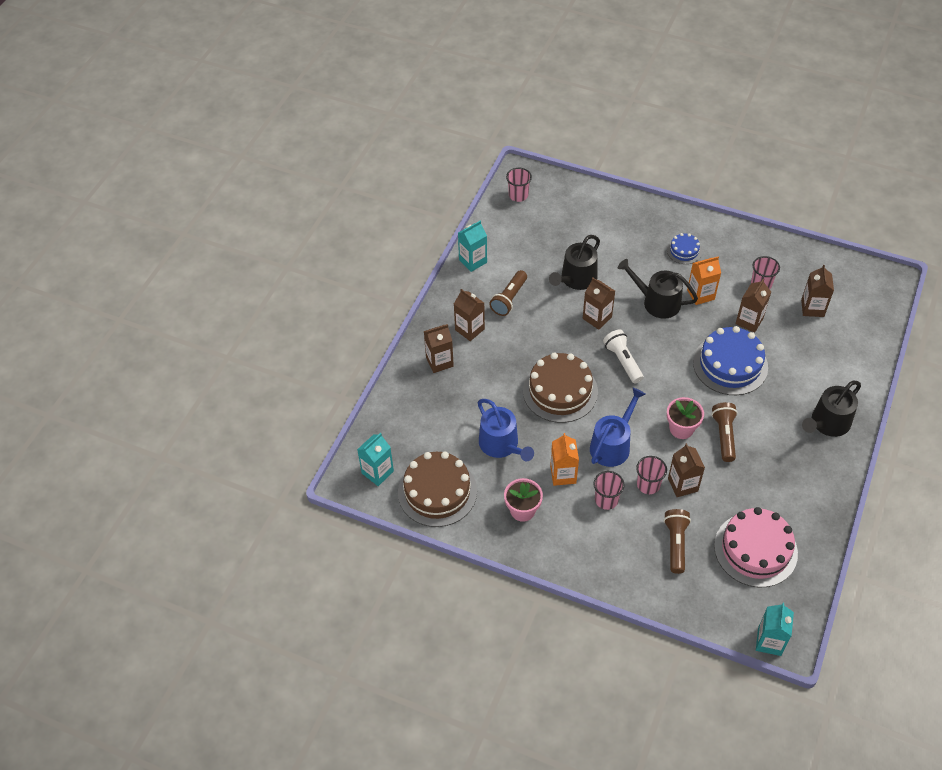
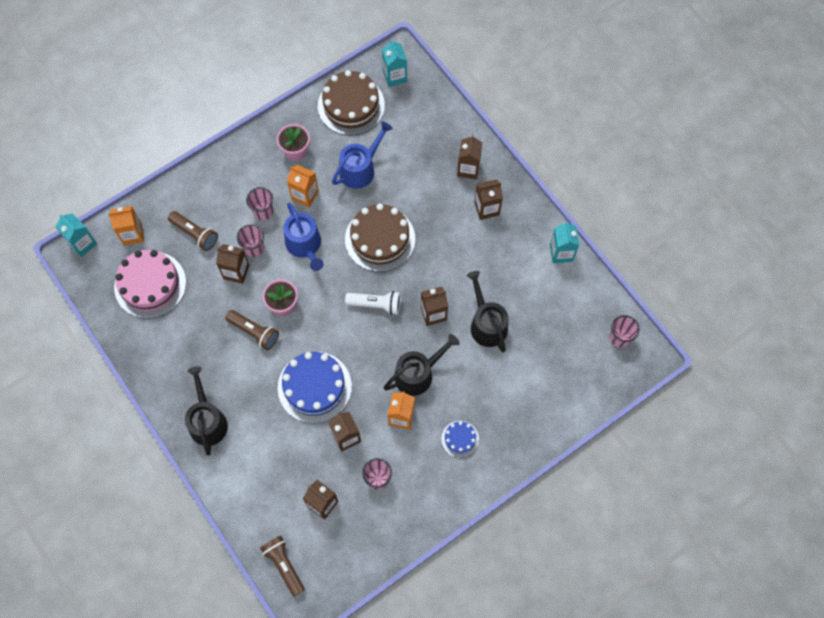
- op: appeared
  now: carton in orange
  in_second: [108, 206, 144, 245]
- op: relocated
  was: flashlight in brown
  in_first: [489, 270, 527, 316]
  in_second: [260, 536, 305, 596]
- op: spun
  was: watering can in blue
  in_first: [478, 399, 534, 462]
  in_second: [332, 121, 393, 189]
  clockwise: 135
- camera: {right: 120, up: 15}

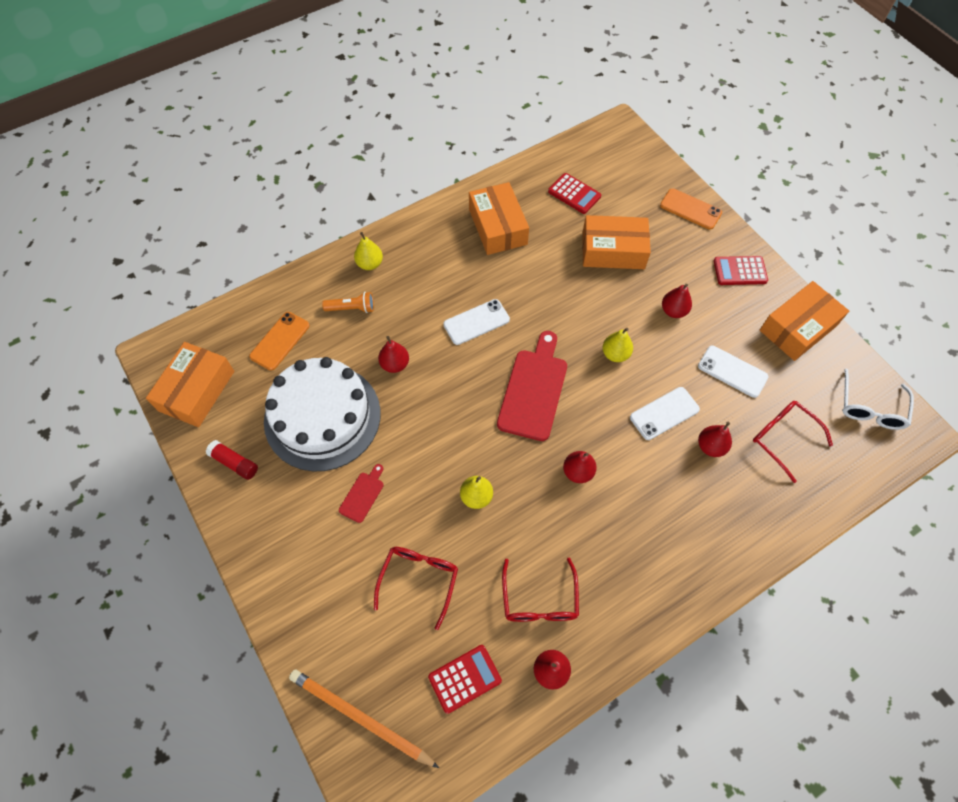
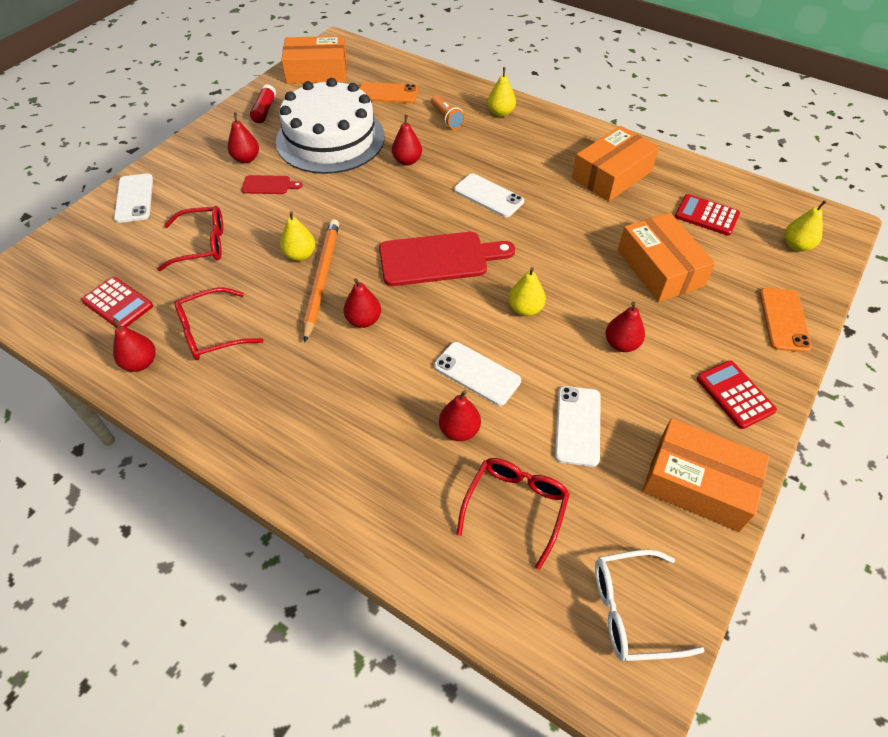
- op: appeared
  now: phone in white
  in_second: [114, 173, 153, 223]
- op: appeared
  now: pear in red
  in_second: [228, 113, 259, 163]
- op: relocated
  was: pencil in orange
  in_first: [289, 669, 439, 768]
  in_second: [303, 219, 339, 343]
- op: spun
  was: calculator in red
  in_first: [548, 173, 601, 214]
  in_second: [675, 194, 740, 236]
  clockwise: 105
- op: appeared
  now: pear in yellow
  in_second: [785, 200, 827, 252]
- camera: {right: 65, up: -10}

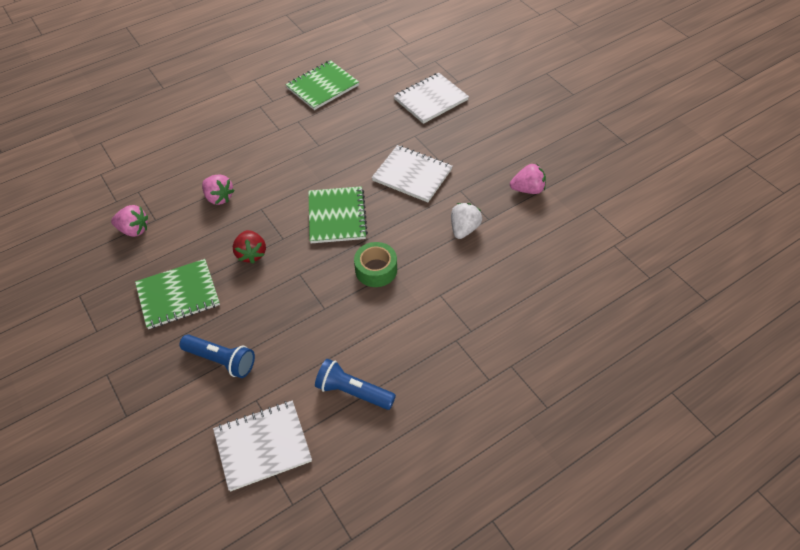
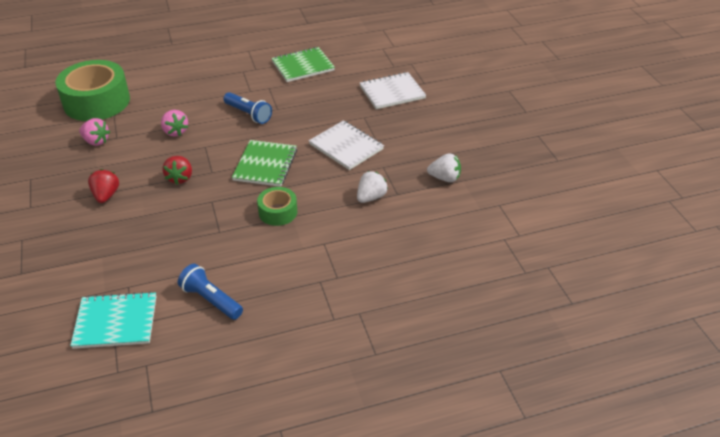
- op: appeared
  now: tape in green
  in_second: [56, 60, 130, 121]
- op: colour
  was: notebook in white
  now: notebook in turquoise
  in_first: [213, 401, 312, 492]
  in_second: [70, 291, 156, 349]
- op: exchanged
  was: notebook in green
  now: strawberry in red
  in_first: [135, 259, 220, 329]
  in_second: [88, 169, 119, 203]
- op: relocated
  was: flashlight in blue
  in_first: [179, 334, 255, 378]
  in_second: [223, 92, 272, 124]
- op: colour
  was: strawberry in pink
  now: strawberry in white
  in_first: [510, 164, 546, 194]
  in_second: [427, 153, 461, 182]
- camera: {right: 15, up: -10}

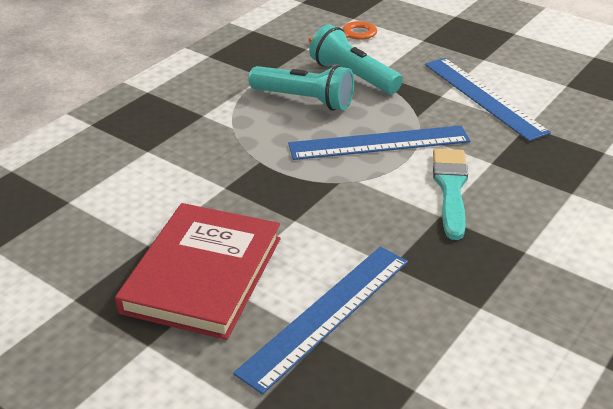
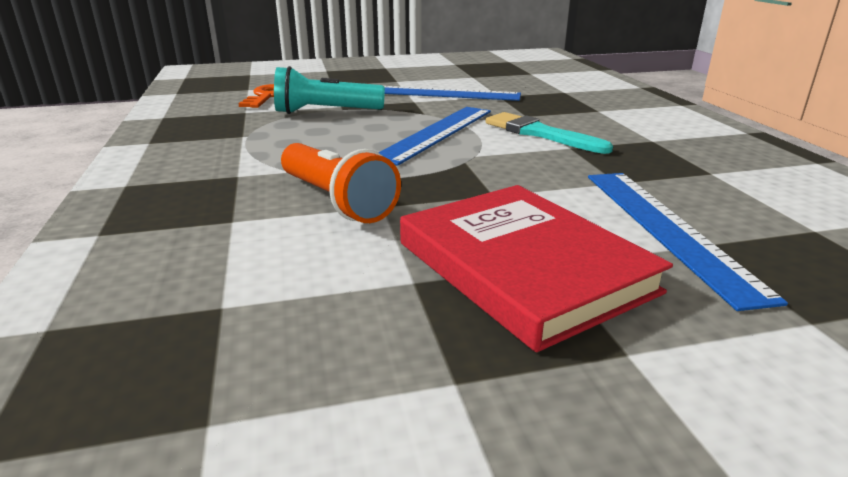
- op: appeared
  now: flashlight in orange
  in_second: [281, 143, 401, 223]
- op: missing
  was: flashlight in turquoise
  in_first: [249, 65, 354, 111]
- camera: {right: -50, up: -10}

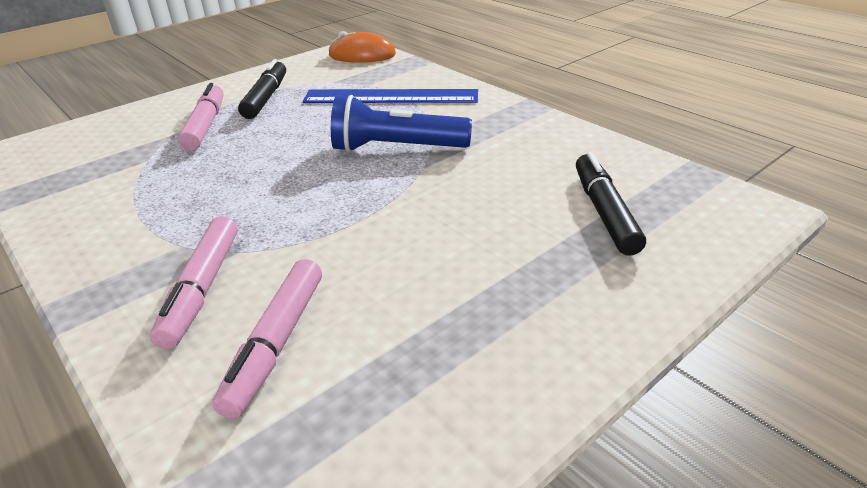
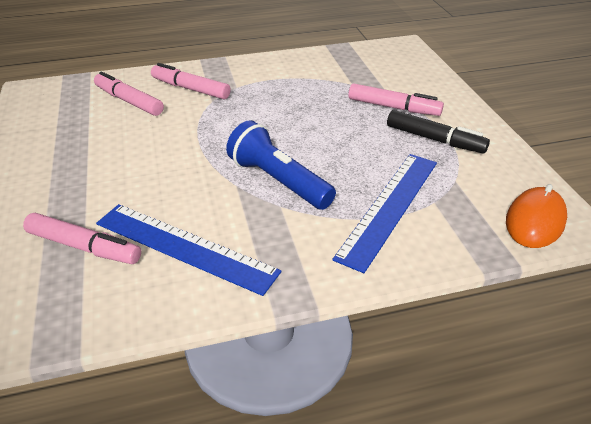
- op: colour
  was: marker in black
  now: marker in pink
  in_first: [576, 152, 646, 256]
  in_second: [23, 213, 141, 264]
- op: appeared
  now: ruler in blue
  in_second: [96, 204, 282, 296]
- op: spun
  was: flashlight in blue
  in_first: [331, 95, 472, 152]
  in_second: [226, 120, 336, 210]
  clockwise: -75
- camera: {right: 115, up: 5}

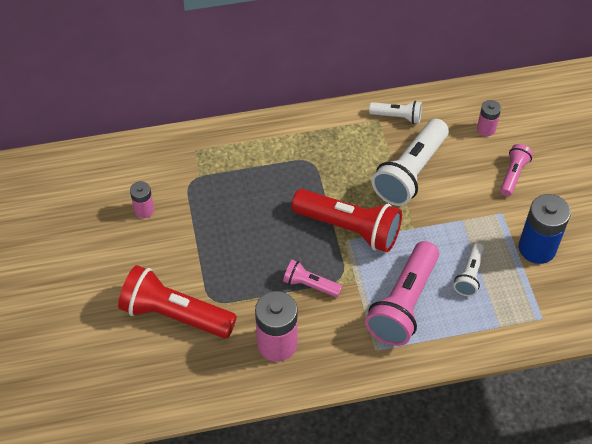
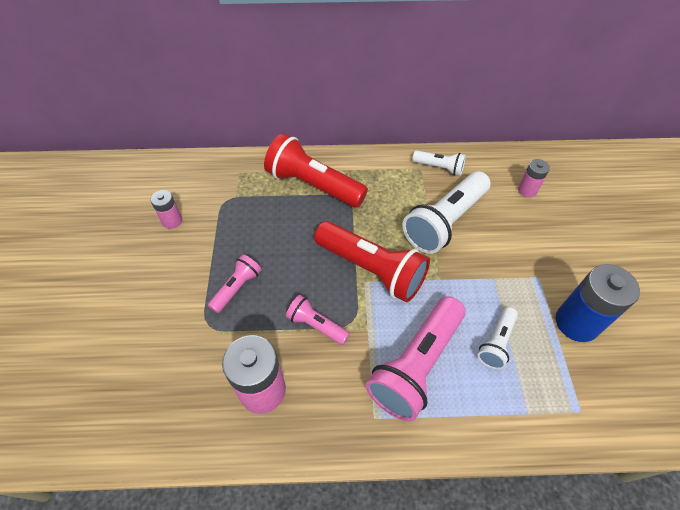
- op: relocated
  was: flashlight in pink
  in_first: [500, 144, 533, 196]
  in_second: [208, 255, 262, 313]
- op: relocated
  was: flashlight in red
  in_first: [118, 265, 237, 338]
  in_second: [264, 134, 368, 208]
- camera: {right: 10, up: 0}

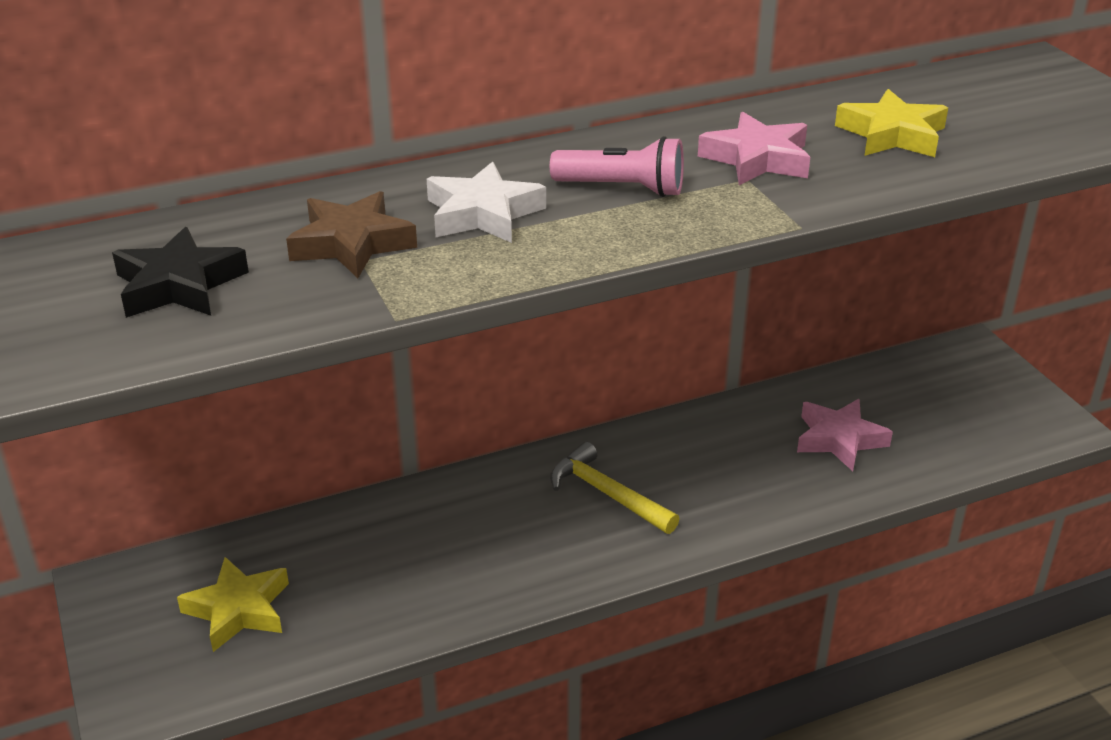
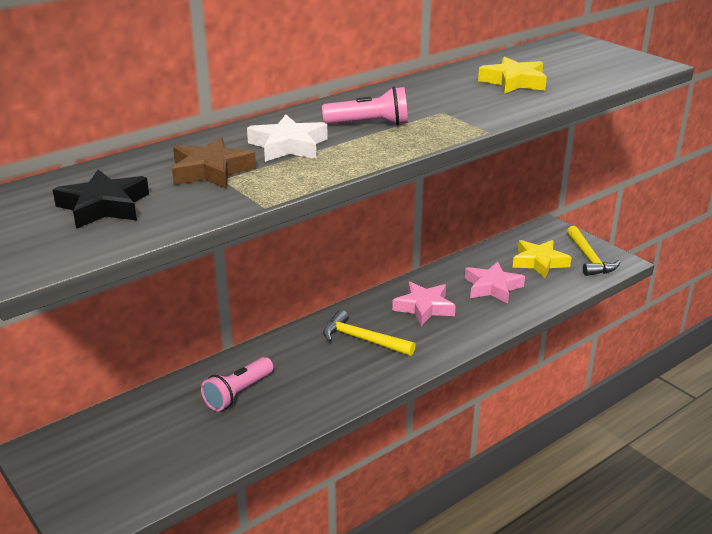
- op: appeared
  now: flashlight in pink
  in_second: [201, 357, 273, 411]
- op: relocated
  was: star in pink
  in_first: [698, 112, 810, 185]
  in_second: [392, 282, 456, 326]
- op: relocated
  was: star in yellow
  in_first: [177, 557, 289, 652]
  in_second: [512, 240, 572, 278]
- op: appeared
  now: hammer in yellow
  in_second: [567, 226, 621, 276]
- camera: {right: -15, up: -5}

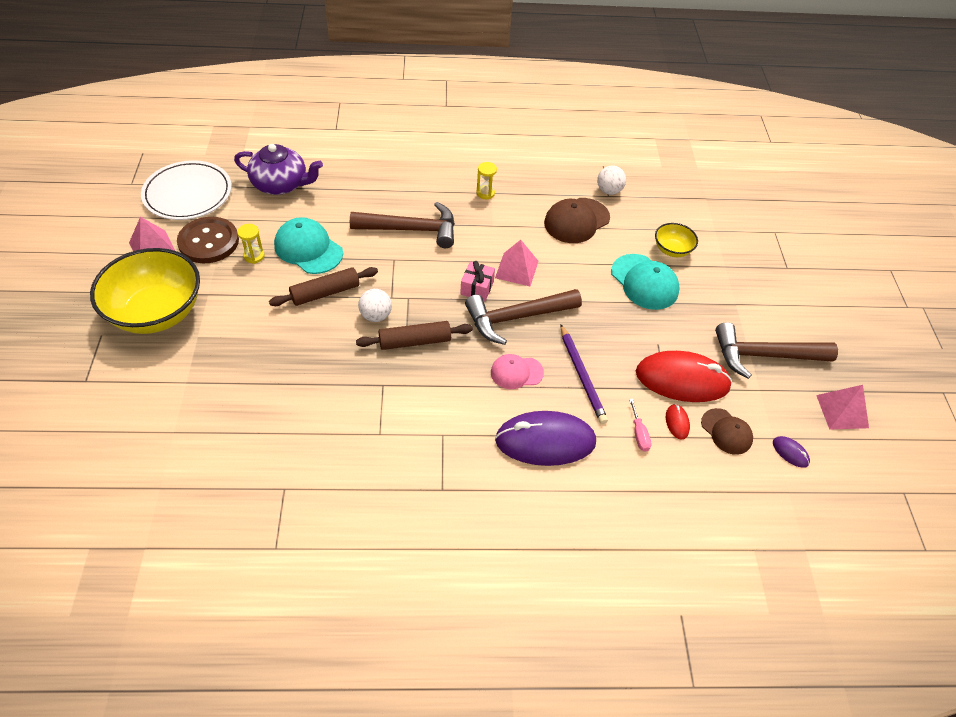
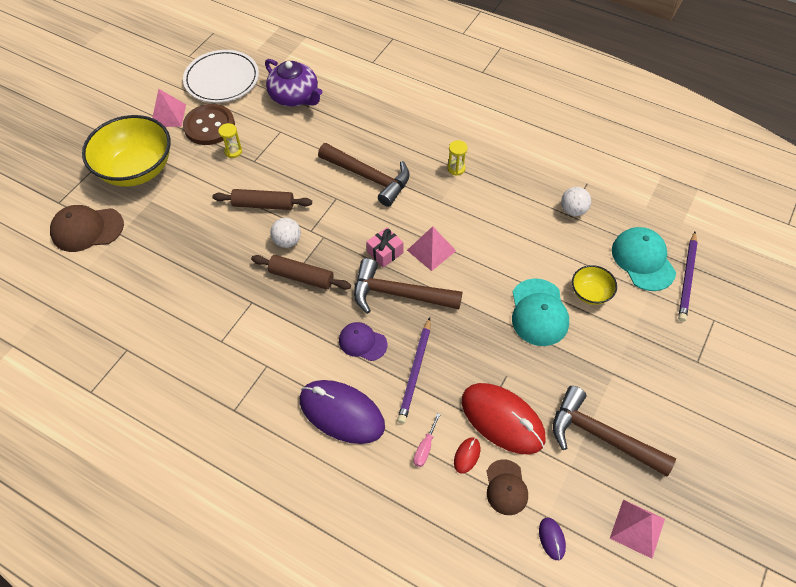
- op: relocated
  was: cap in brown
  in_first: [544, 198, 610, 243]
  in_second: [50, 205, 124, 252]
- op: colour
  was: cap in pink
  now: cap in purple
  in_first: [491, 354, 544, 389]
  in_second: [339, 322, 387, 361]
- op: relocated
  was: cap in turquoise
  in_first: [274, 217, 343, 274]
  in_second: [612, 227, 676, 291]
- op: appeared
  now: pencil in purple
  in_second: [678, 232, 698, 322]
- camera: {right: 35, up: 5}

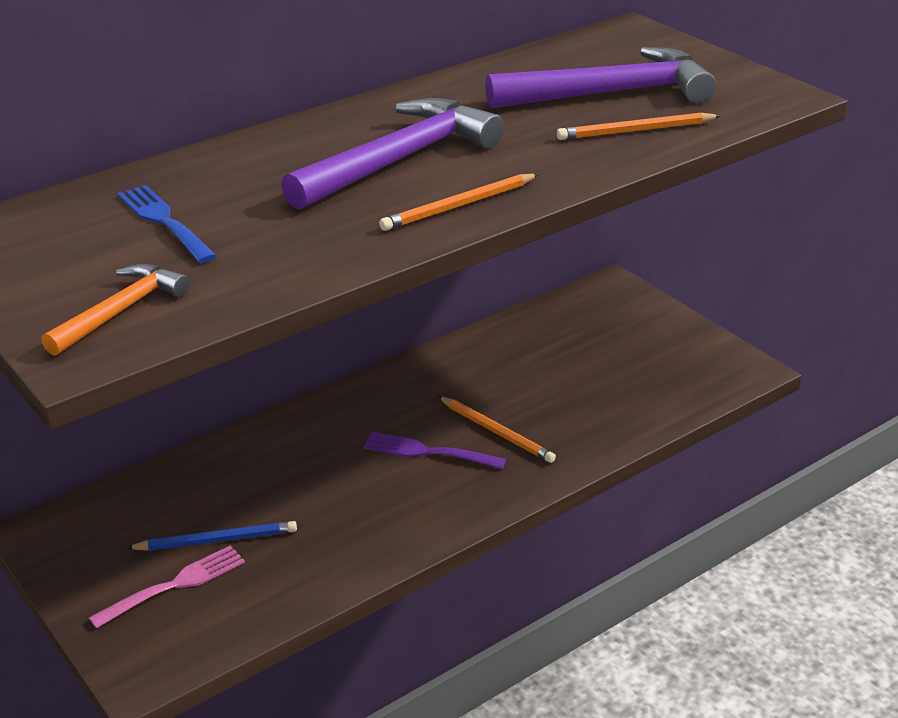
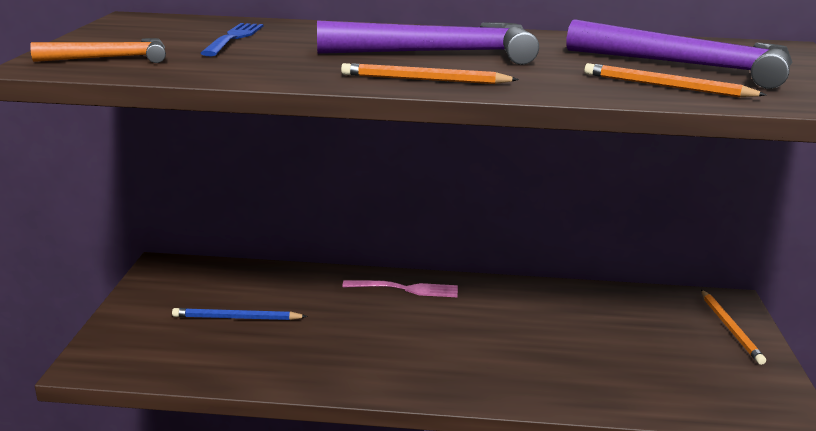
- op: spun
  was: pencil in blue
  in_first: [127, 521, 297, 551]
  in_second: [172, 308, 307, 320]
  clockwise: 150
- op: relocated
  was: fork in pink
  in_first: [89, 545, 245, 629]
  in_second: [342, 280, 458, 297]
- op: relocated
  was: pencil in orange
  in_first: [438, 396, 556, 463]
  in_second: [701, 290, 766, 365]
- op: missing
  was: fork in purple
  in_first: [363, 432, 506, 469]
- camera: {right: 40, up: -10}

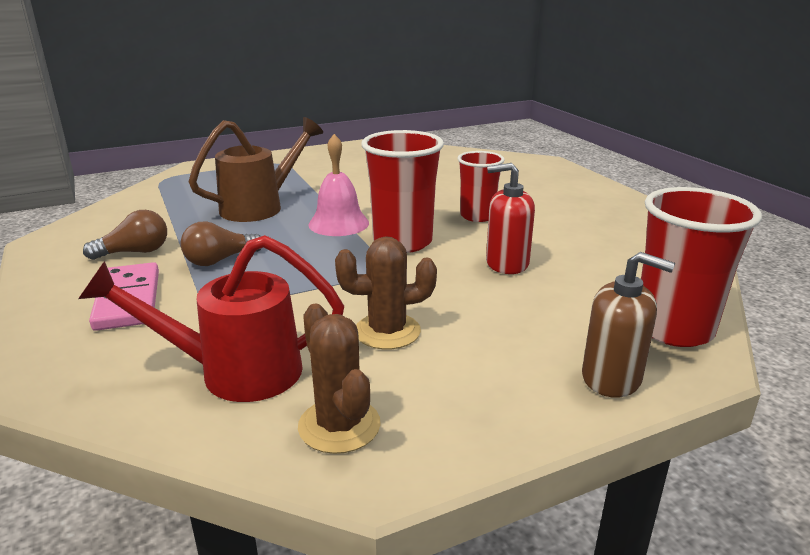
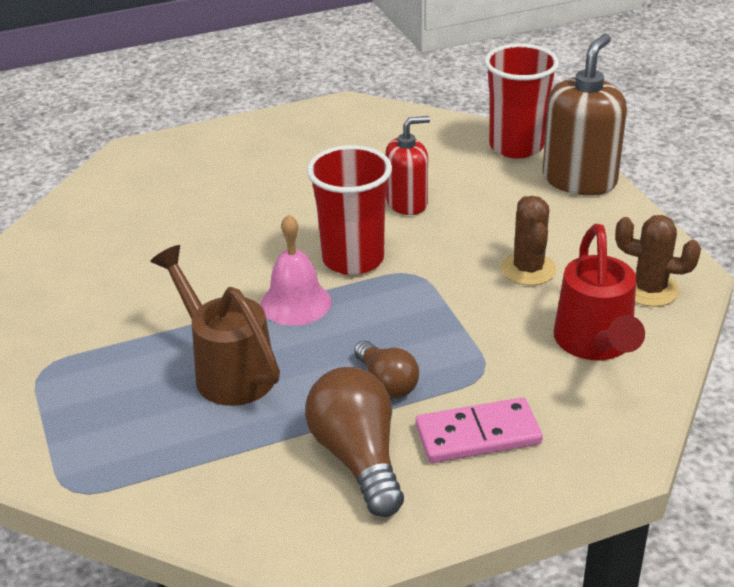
- op: size
  was: light bulb in brown
  in_first: [83, 210, 167, 260]
  in_second: [305, 367, 404, 517]
  ratio: 1.62
- op: spun
  was: soap dispenser in red
  in_first: [486, 163, 535, 274]
  in_second: [385, 116, 430, 215]
  clockwise: -120
- op: size
  was: soap dispenser in brown
  in_first: [582, 252, 675, 398]
  in_second: [543, 34, 627, 195]
  ratio: 1.57
- op: spun
  was: cactus in brown
  in_first: [298, 304, 381, 454]
  in_second: [615, 215, 701, 307]
  clockwise: 45
- op: missing
  was: cup in red
  in_first: [457, 151, 505, 222]
- camera: {right: -85, up: 10}

